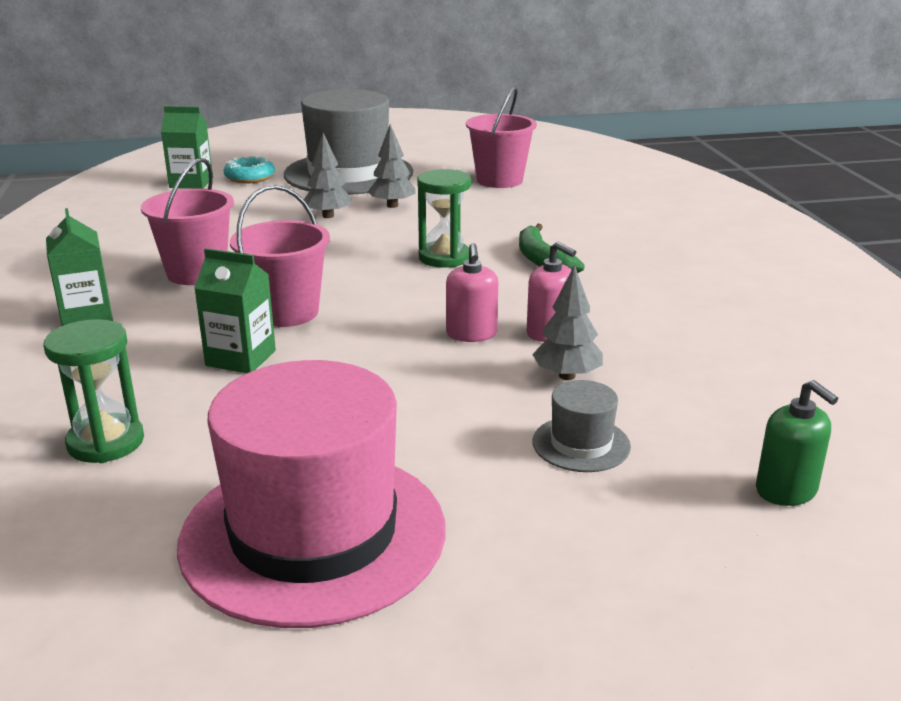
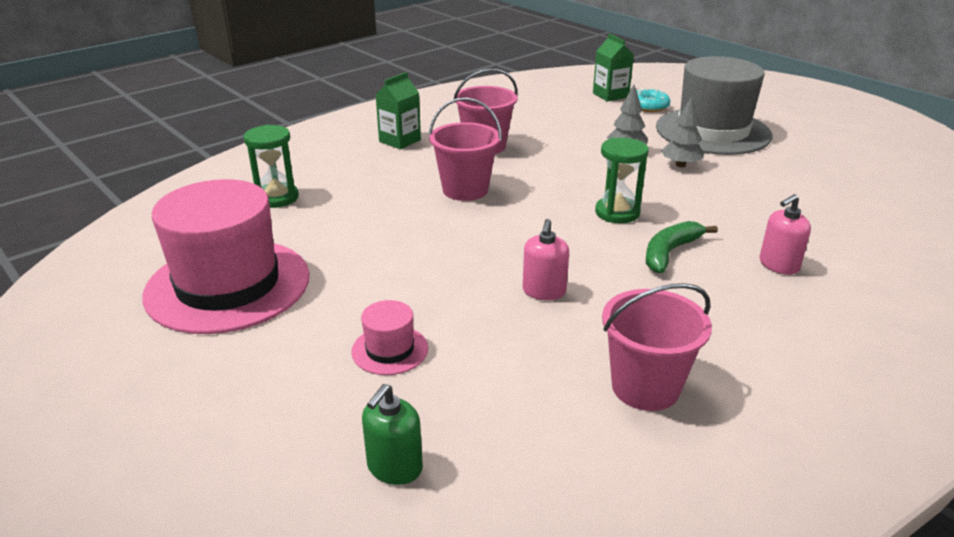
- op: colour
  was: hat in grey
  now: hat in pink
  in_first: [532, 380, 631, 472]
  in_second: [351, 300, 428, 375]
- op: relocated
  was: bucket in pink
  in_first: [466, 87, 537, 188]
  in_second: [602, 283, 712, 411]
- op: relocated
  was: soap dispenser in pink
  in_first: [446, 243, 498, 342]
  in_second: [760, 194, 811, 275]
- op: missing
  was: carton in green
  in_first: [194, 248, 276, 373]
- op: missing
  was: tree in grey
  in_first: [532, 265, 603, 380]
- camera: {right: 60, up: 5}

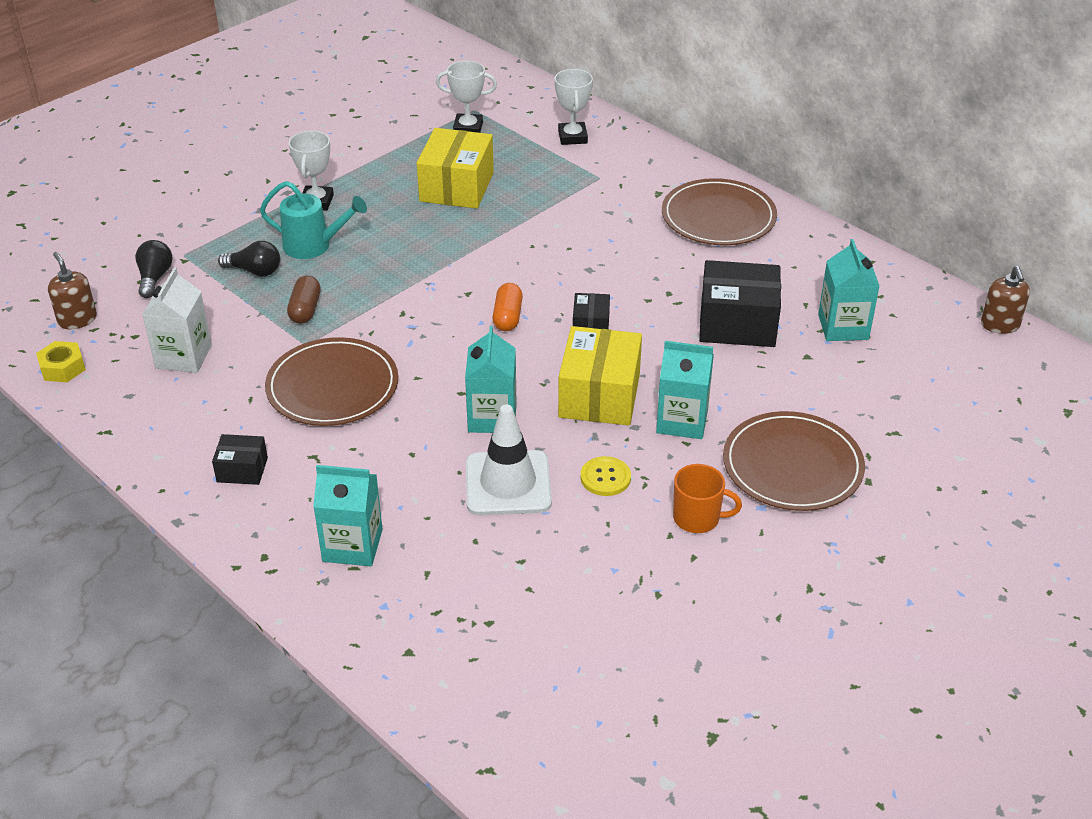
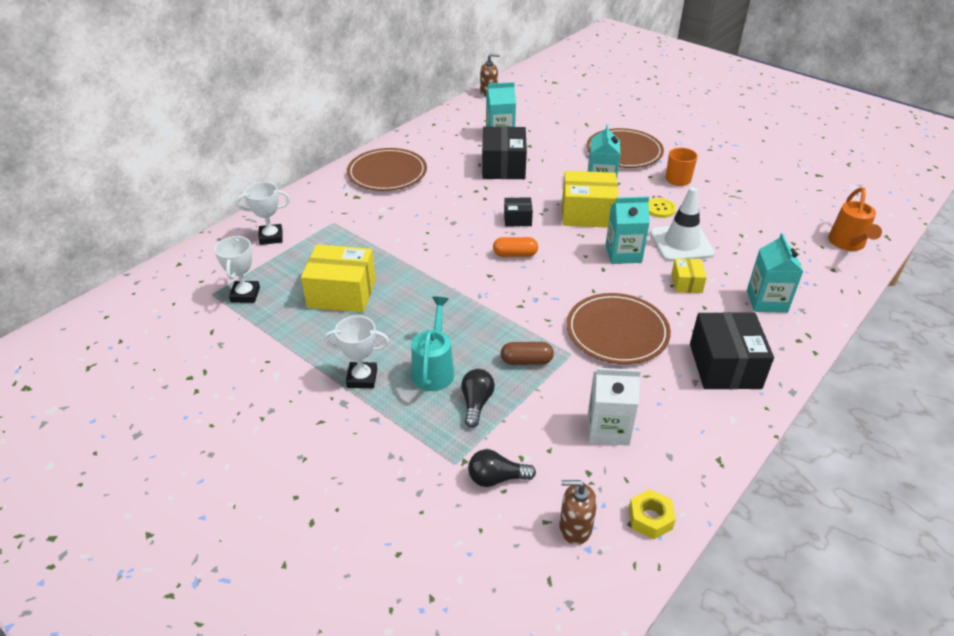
- op: spun
  was: soap dispenser in brown
  in_first: [48, 252, 97, 329]
  in_second: [559, 480, 597, 545]
  clockwise: 45
- op: appeared
  now: box in yellow
  in_second: [671, 258, 707, 293]
- op: size
  was: box in black
  in_first: [212, 434, 268, 485]
  in_second: [690, 312, 774, 389]
  ratio: 1.93
- op: appeared
  now: watering can in orange
  in_second: [828, 187, 882, 251]
- camera: {right: -95, up: 0}

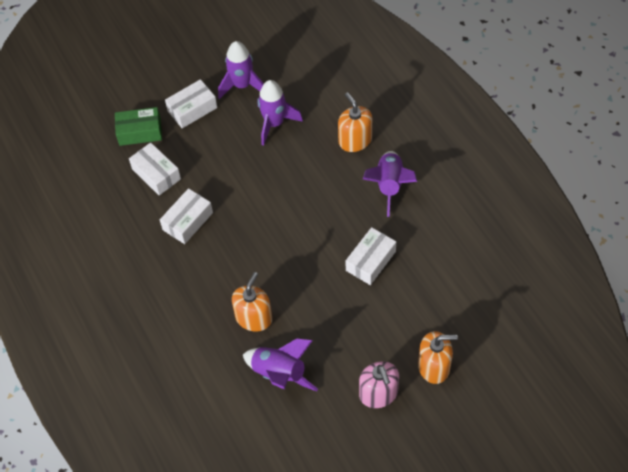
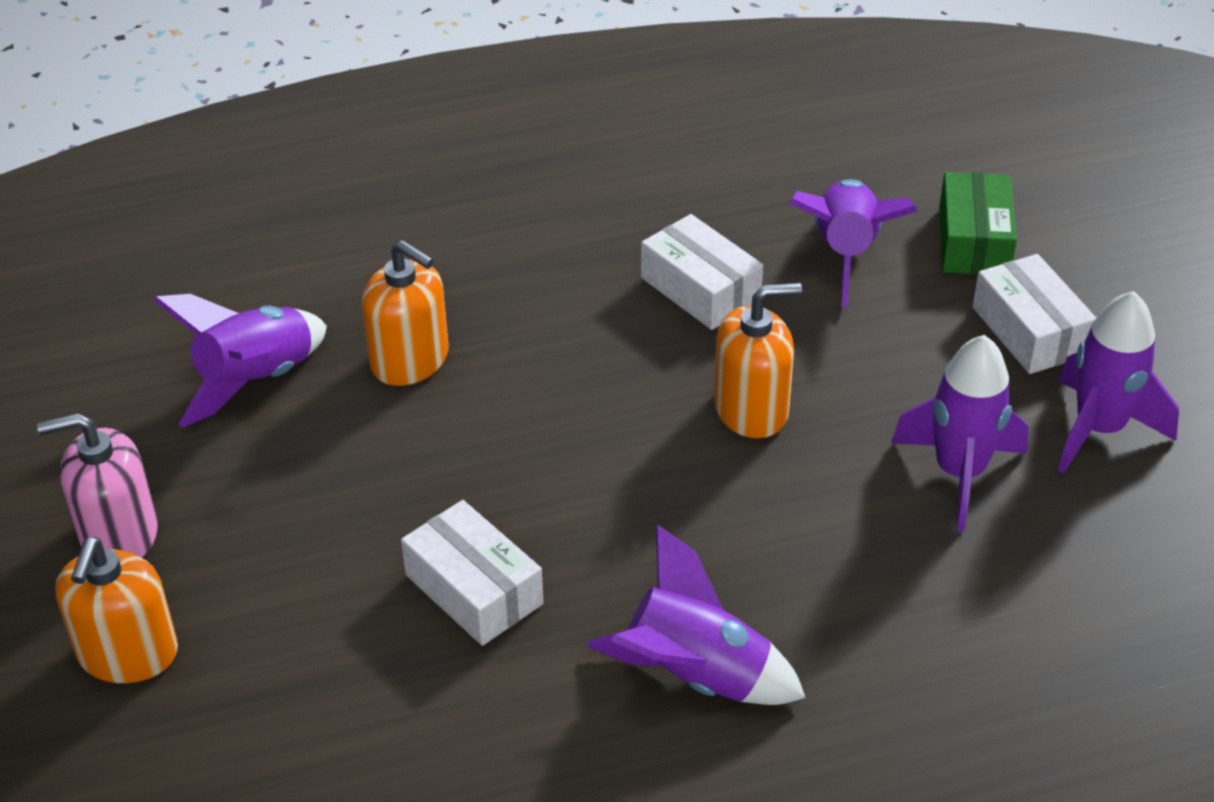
- op: relocated
  was: soap dispenser in orange
  in_first: [338, 92, 372, 152]
  in_second: [714, 283, 802, 438]
- op: exchanged
  was: box in white
  now: rocket in purple
  in_first: [129, 142, 181, 195]
  in_second: [789, 179, 917, 307]
- camera: {right: 100, up: -15}

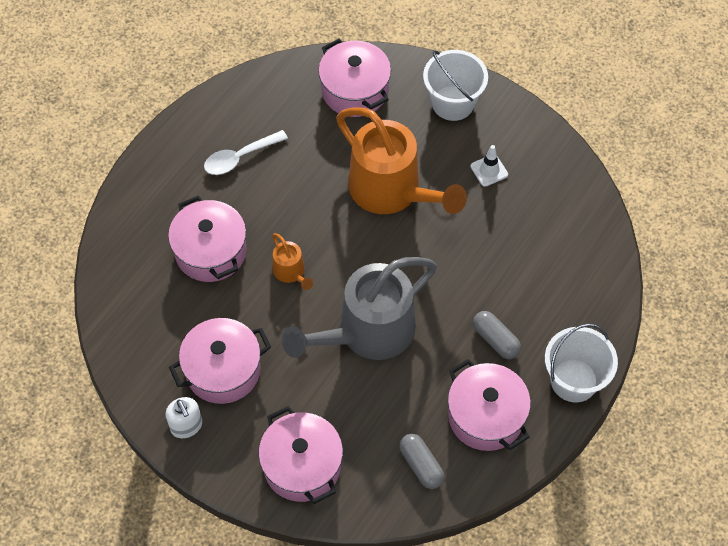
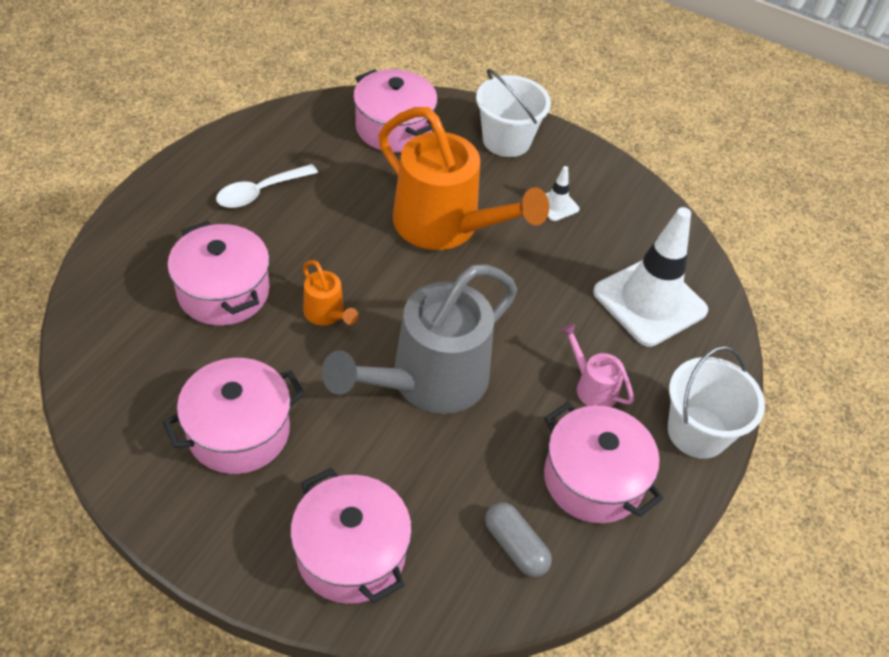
- op: exchanged
  was: capsule in grey
  now: watering can in pink
  in_first: [473, 311, 521, 359]
  in_second: [560, 323, 634, 407]
- op: appeared
  now: traffic cone in white
  in_second: [593, 207, 708, 347]
- op: missing
  was: soap dispenser in white
  in_first: [166, 397, 202, 438]
- camera: {right: -10, up: -10}

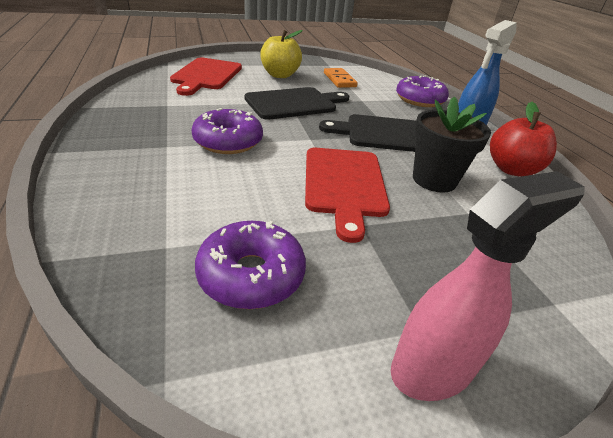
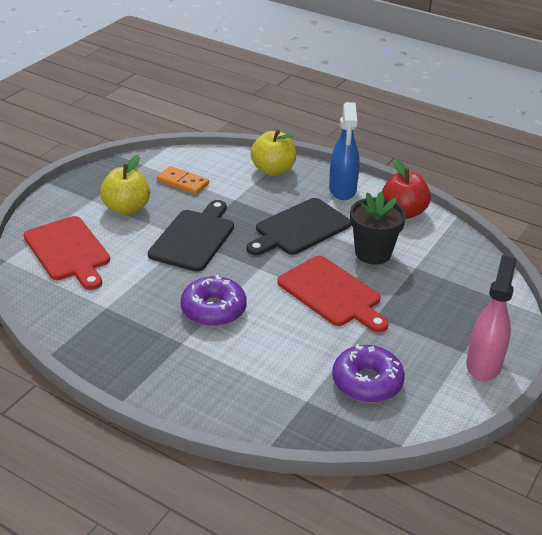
- op: exchanged
  was: donut in purple
  now: apple in yellow
  in_first: [396, 76, 449, 107]
  in_second: [250, 129, 296, 176]
- camera: {right: -40, up: 0}

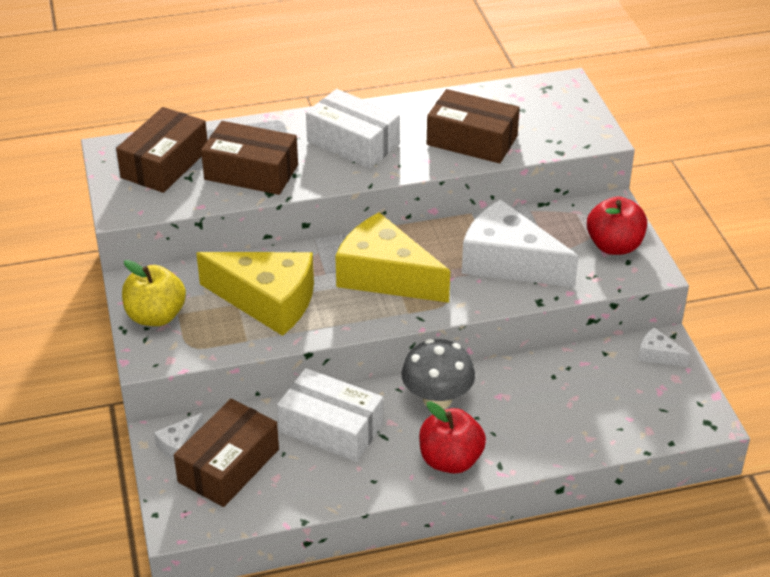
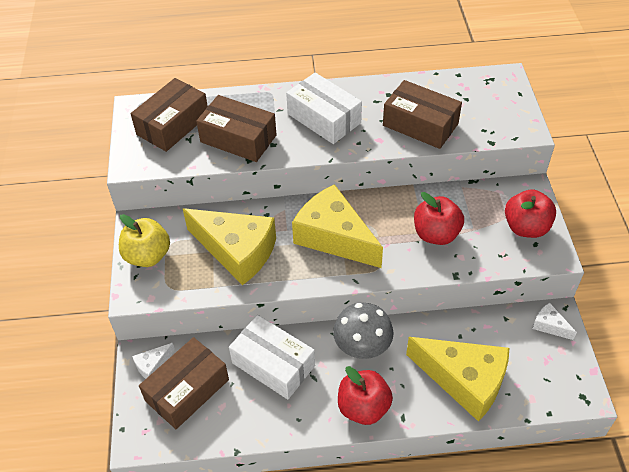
- op: appeared
  now: cheese in yellow
  in_second: [406, 337, 509, 422]
- op: exchanged
  was: cheese in white
  now: apple in red
  in_first: [462, 199, 579, 287]
  in_second: [414, 192, 464, 245]
- camera: {right: 10, up: 10}

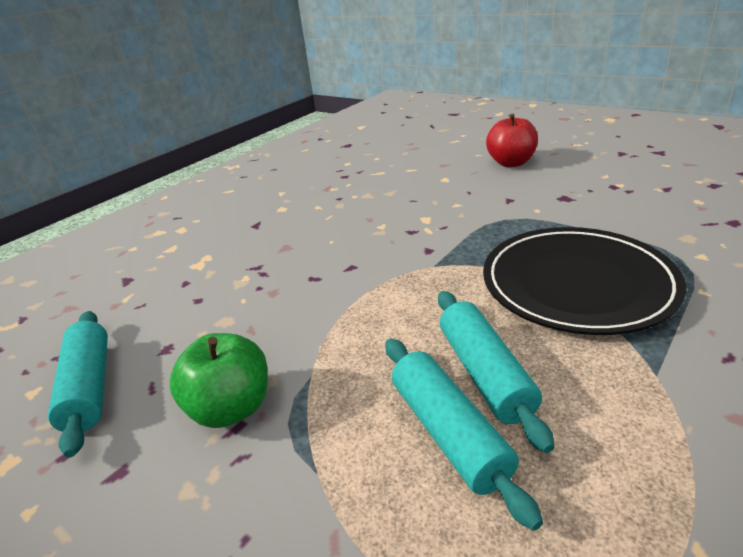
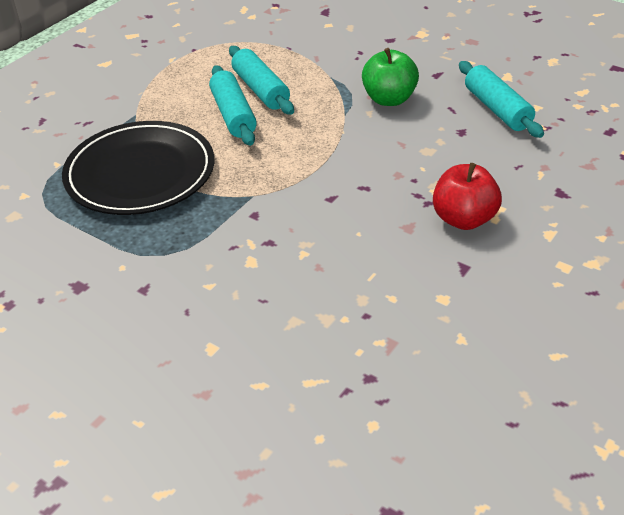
- op: relocated
  was: apple in red
  in_first: [486, 114, 538, 167]
  in_second: [433, 163, 502, 230]
- camera: {right: 175, up: 10}

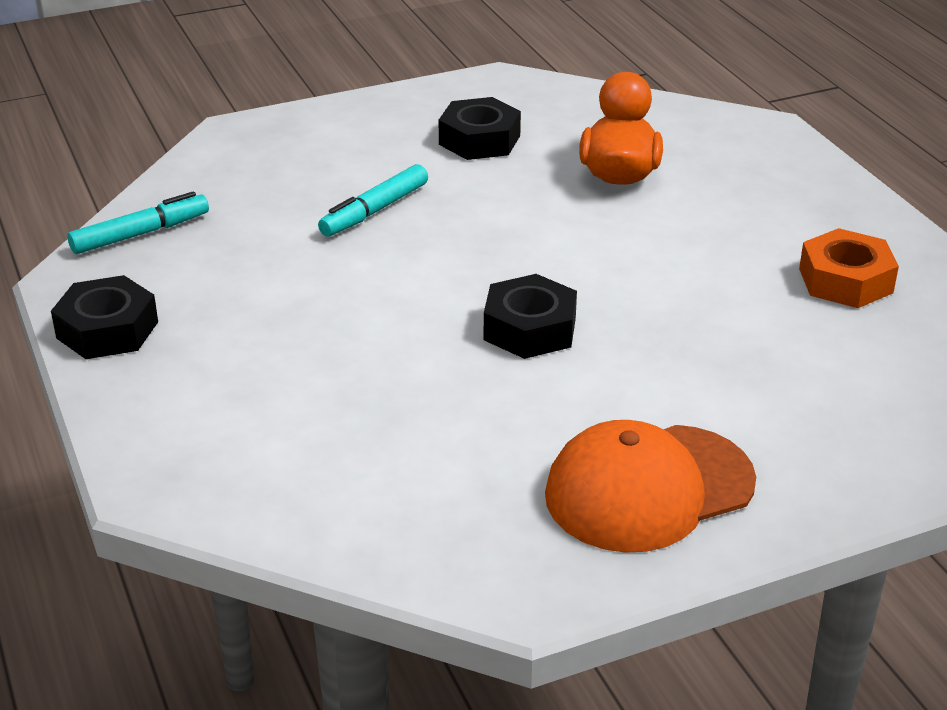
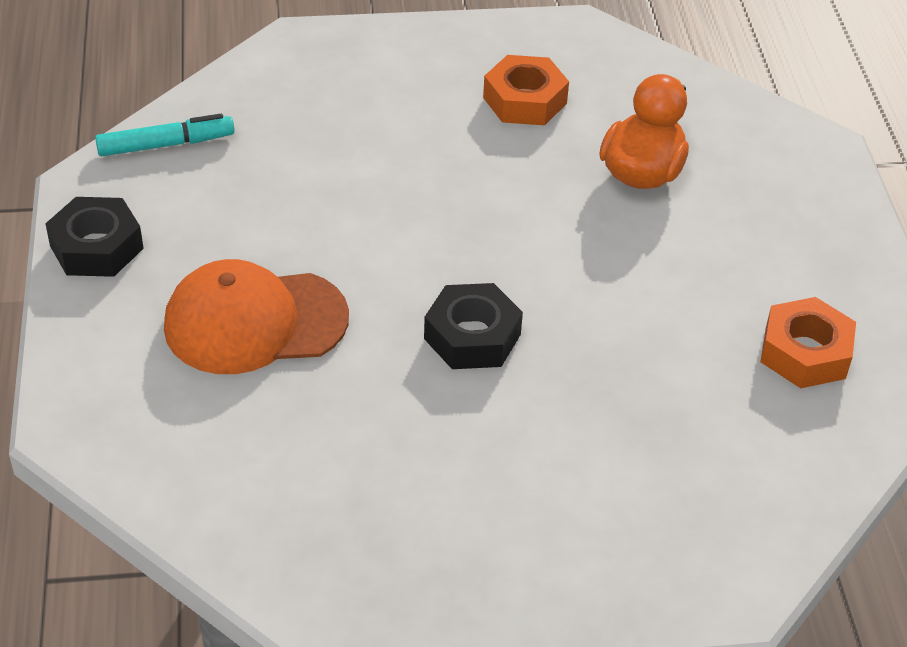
- op: relocated
  was: cap in orange
  in_first: [545, 420, 756, 553]
  in_second: [164, 259, 349, 374]
- op: colour
  was: nut in black
  now: nut in orange
  in_first: [439, 97, 521, 160]
  in_second: [483, 55, 569, 125]
- op: missing
  was: marker in turquoise
  in_first: [318, 164, 428, 237]
- camera: {right: 15, up: 10}

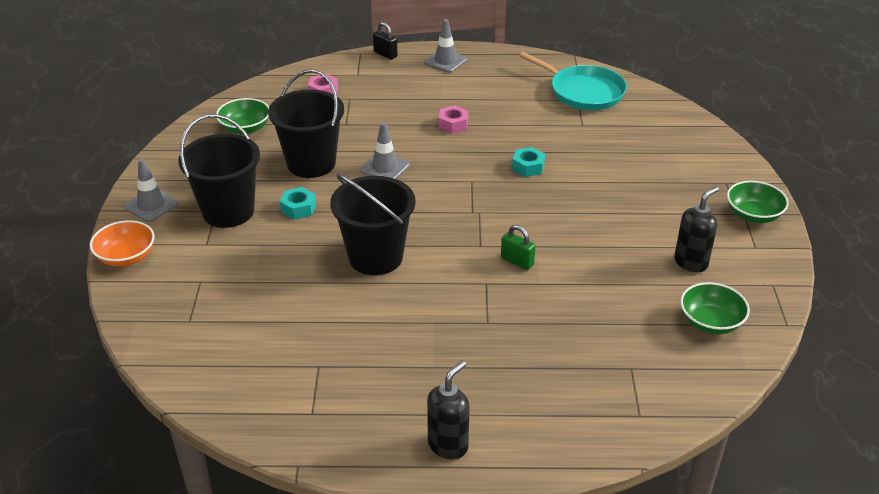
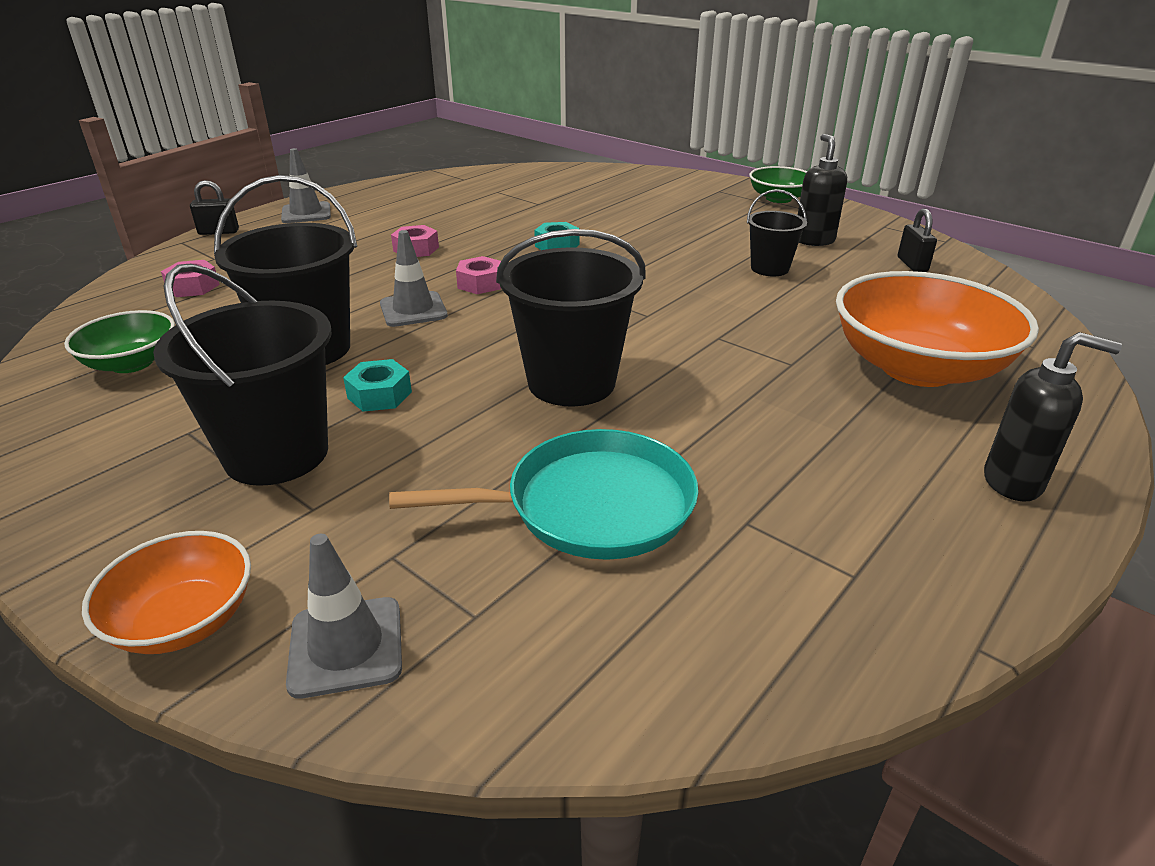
- op: relocated
  was: traffic cone in grey
  in_first: [124, 159, 178, 222]
  in_second: [286, 534, 402, 699]
- op: relocated
  was: pan in turquoise
  in_first: [519, 52, 627, 110]
  in_second: [389, 429, 698, 560]
- op: appeared
  now: nut in pink
  in_second: [456, 256, 501, 294]
- op: appeared
  now: bucket in black
  in_second: [747, 189, 807, 276]
- op: appeared
  now: bowl in orange
  in_second: [836, 271, 1039, 387]
- op: exchanged
  was: bowl in green
  now: padlock in black
  in_first: [680, 282, 750, 334]
  in_second: [898, 208, 937, 272]
- op: spun
  was: soap dispenser in black
  in_first: [427, 360, 470, 459]
  in_second: [984, 332, 1122, 502]
  clockwise: 120
- op: missing
  was: padlock in green
  in_first: [501, 225, 536, 270]
- camera: {right: -50, up: -5}

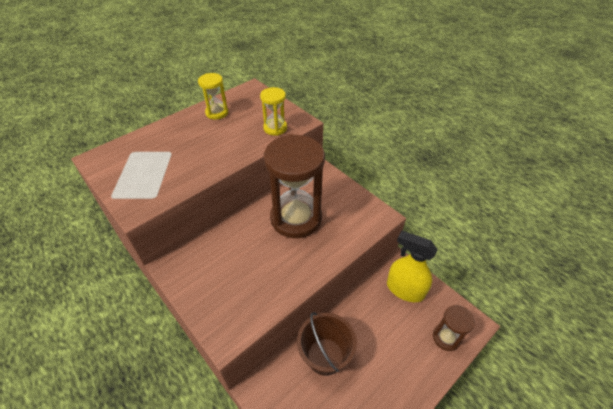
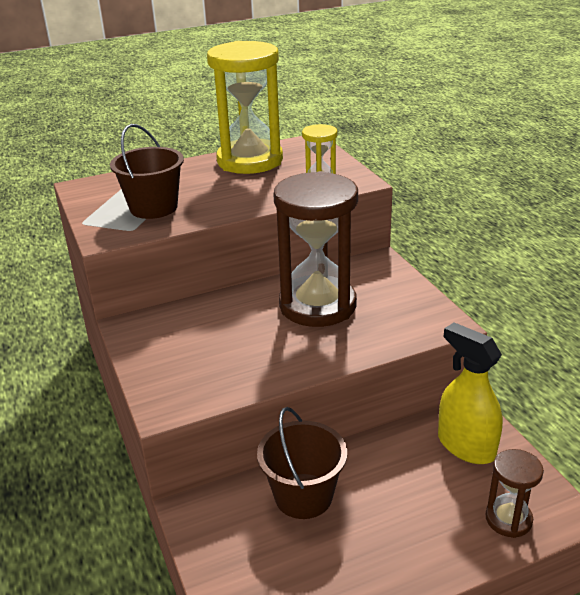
- op: appeared
  now: bucket in brown
  in_second: [110, 124, 184, 219]
- op: size
  was: hourglass in yellow
  in_first: [198, 73, 228, 120]
  in_second: [207, 41, 283, 174]
  ratio: 2.08
- camera: {right: 20, up: -15}

